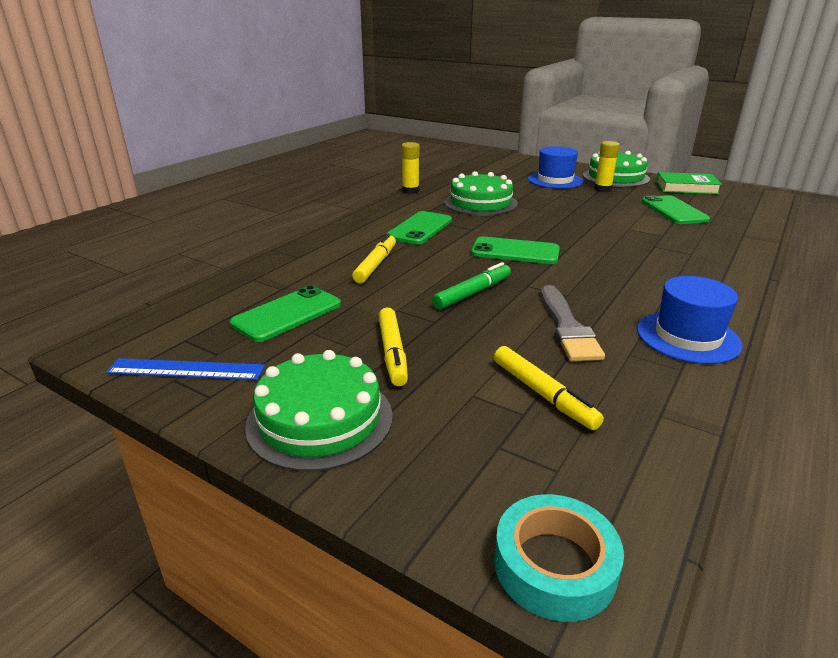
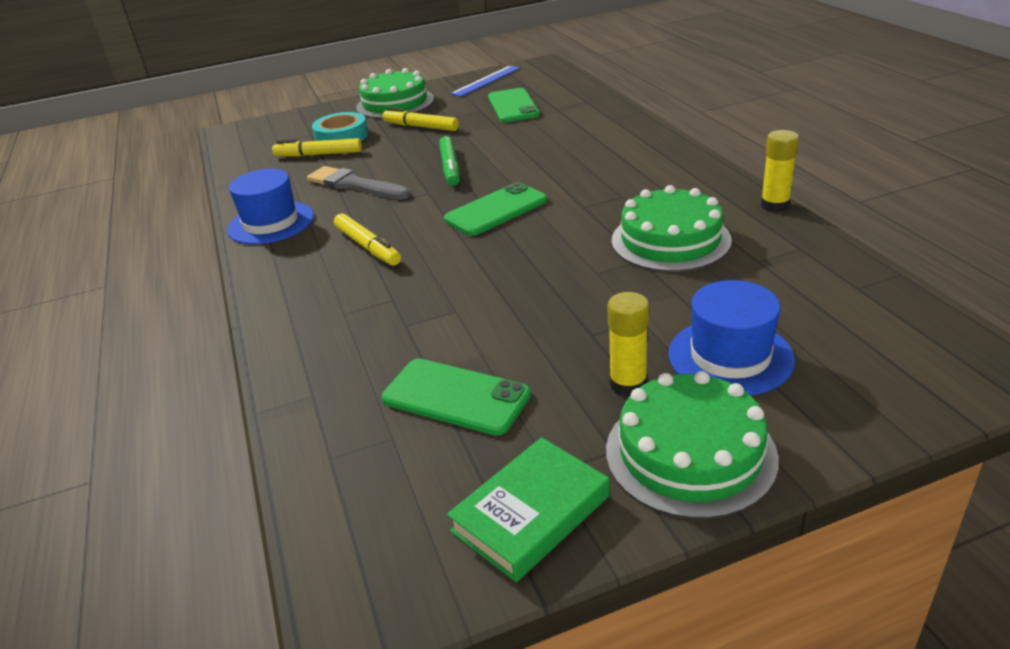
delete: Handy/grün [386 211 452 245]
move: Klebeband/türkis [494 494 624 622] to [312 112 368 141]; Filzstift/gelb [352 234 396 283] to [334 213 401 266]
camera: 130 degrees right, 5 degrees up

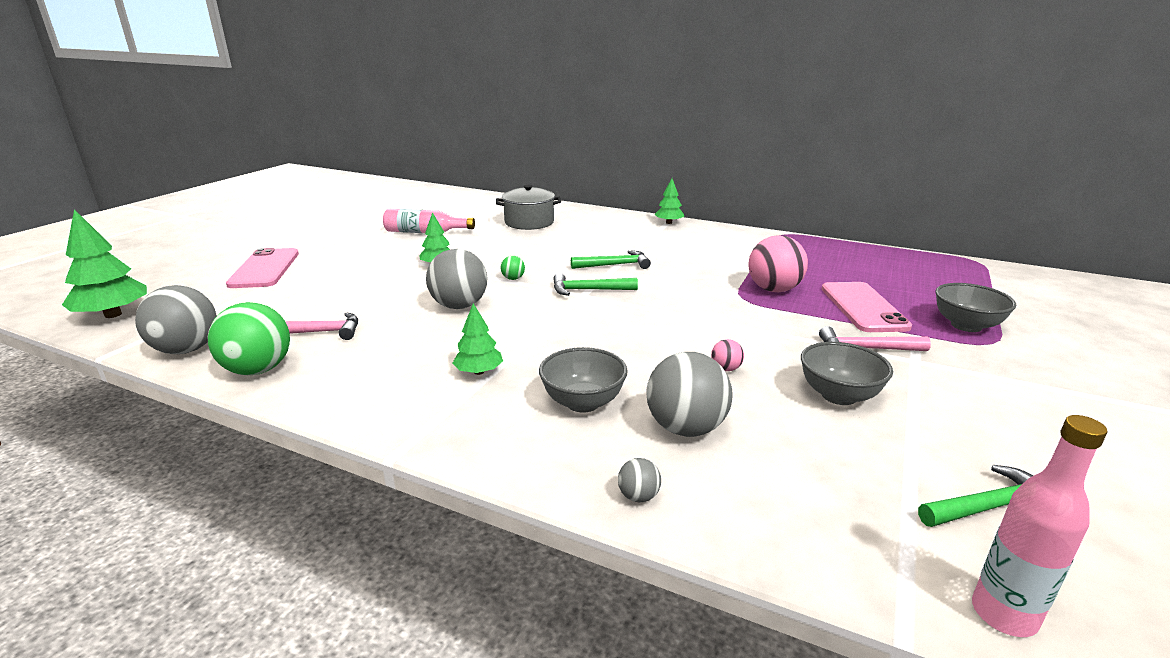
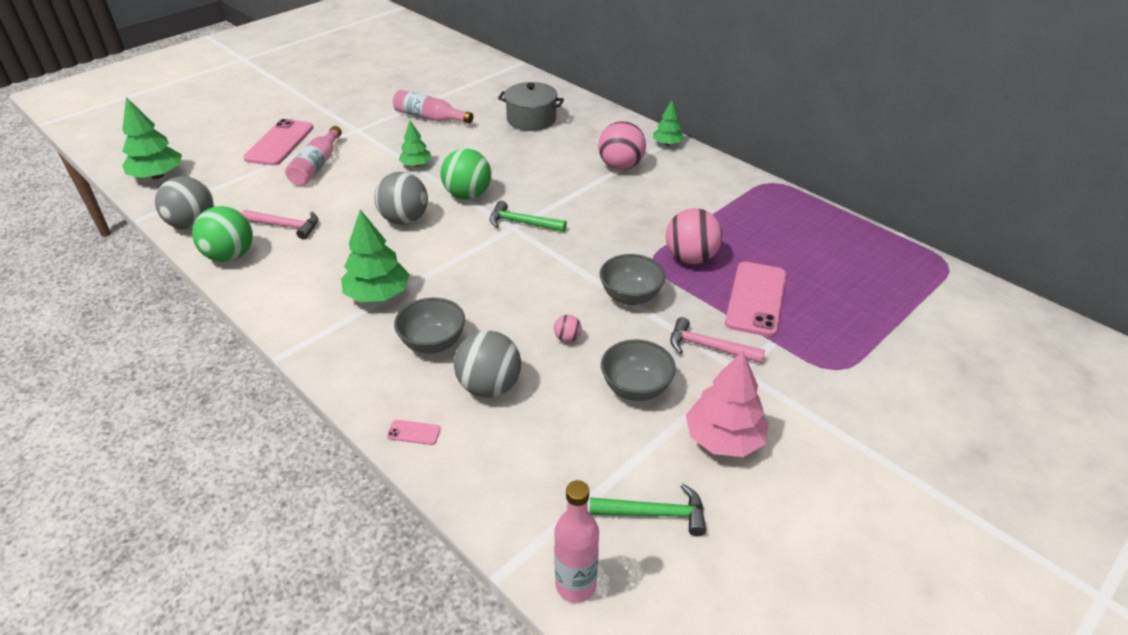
delete: Hammer/grün [571 250 651 269]
insert: Flasche/rosa [285 126 342 186]; Ball/rosa [598 121 646 170]; Baum/rosa [686 351 769 457]
move: Schüssel/grau [935 283 1016 332] to [600 254 666 305]
replace: Ball/grau [618 458 661 502] to Handy/rosa [387 420 441 445]
resize: Baum/grün [452 303 503 375] = [341 209 410 302] x1.68; Ball/grün [501 256 525 280] = [441 149 491 199] x2.23
camera: 20 degrees right, 15 degrees up

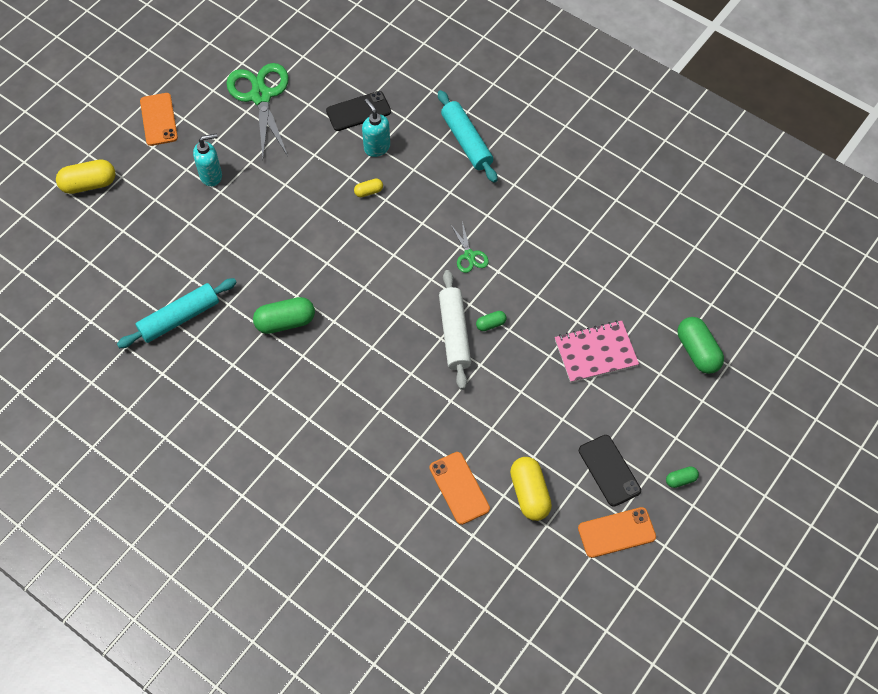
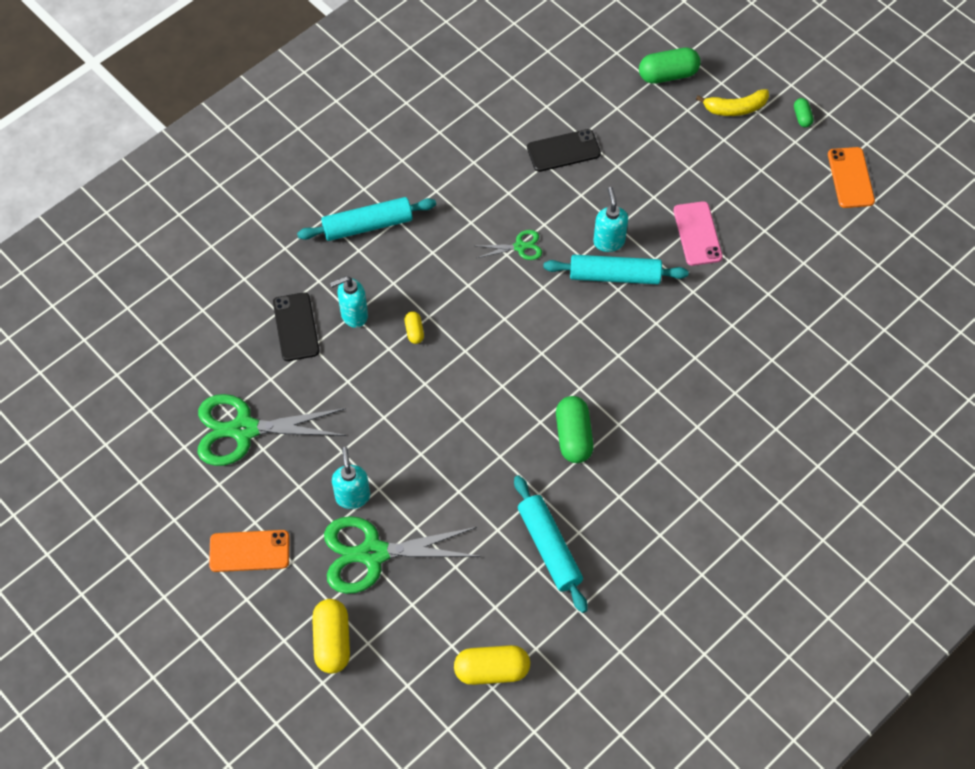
delete: Handy/orange [429 452 490 525]; Notizbuch/rosa [555 320 639 383]
insert: Schere/grün [324 516 480 594]; Handy/rosa [673 201 723 266]; Banane/gelb [696 89 769 116]
move: Kapsel/gelb [510 457 552 521] to [454 645 530 685]; Handy/schwarz [579 435 641 507] to [527 129 601 172]
replace: Kapsel/grün [476 311 506 331] to Seifenspender/türkis [593 187 628 252]
recolor: Nudelholz/weiß [439 270 471 390] to Nudelholz/türkis [543 255 689 284]
camera: 80 degrees left, 0 degrees up

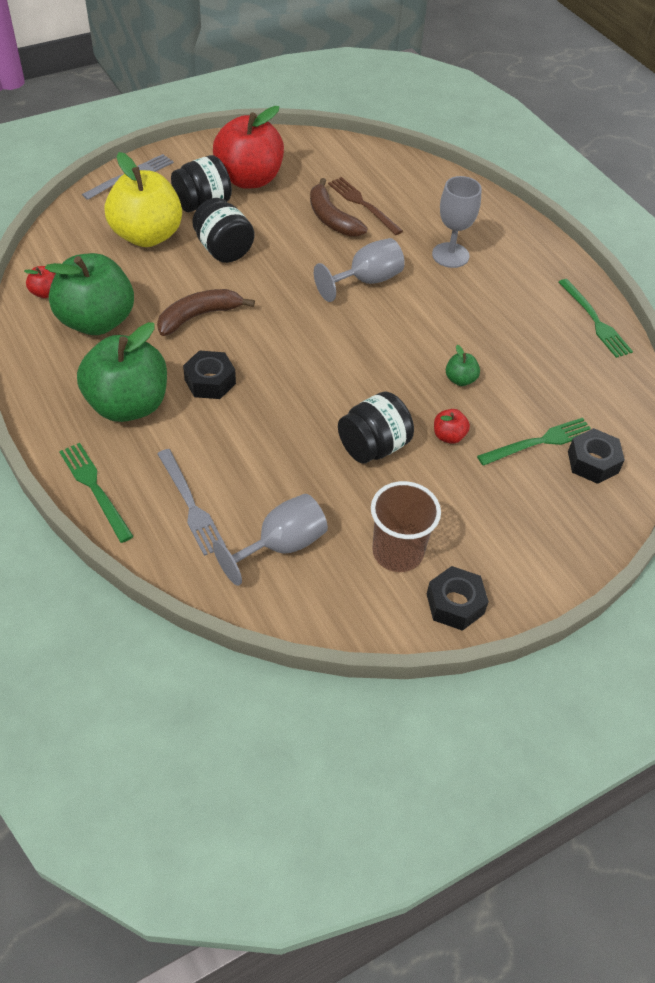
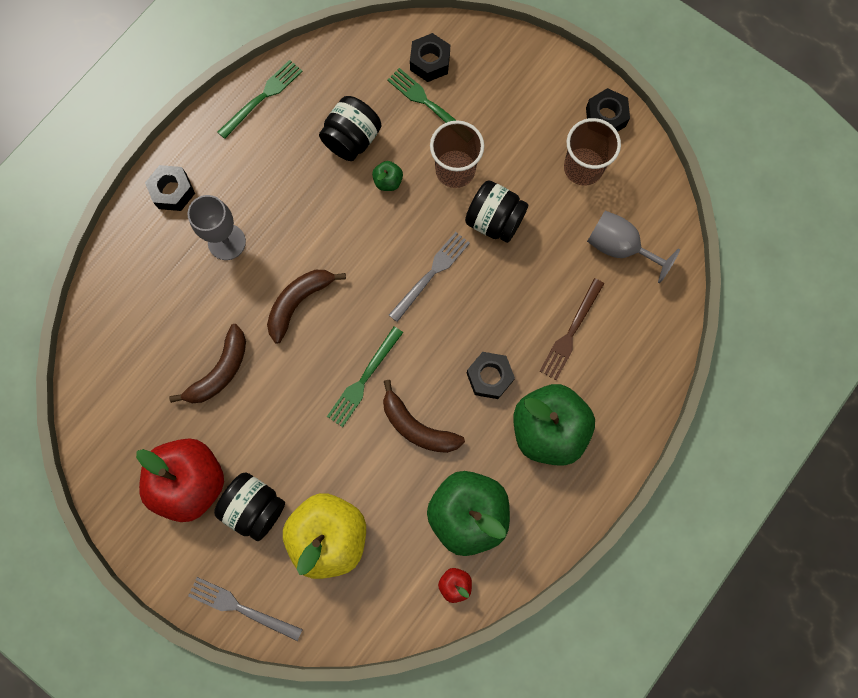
insert: Sechskantmutter/schwarz [145 165 195 211]
move: Einmachglas/schwarz [192 198 255 263] to [319 96 381 161]; Gabel/grün [59 443 134 543] to [327 327 403 427]; Gabel/grau [157 449 226 556] to [389 232 470 322]; Gabel/braun [328 177 403 235] to [540 278 604 380]
replace: Kelch/grau [314 238 405 302] to Banane/braun [267 270 346 343]; Apfel/rot [434 409 470 444] to Becher/braun [430 120 484 188]
camera: 110 degrees left, 25 degrees up

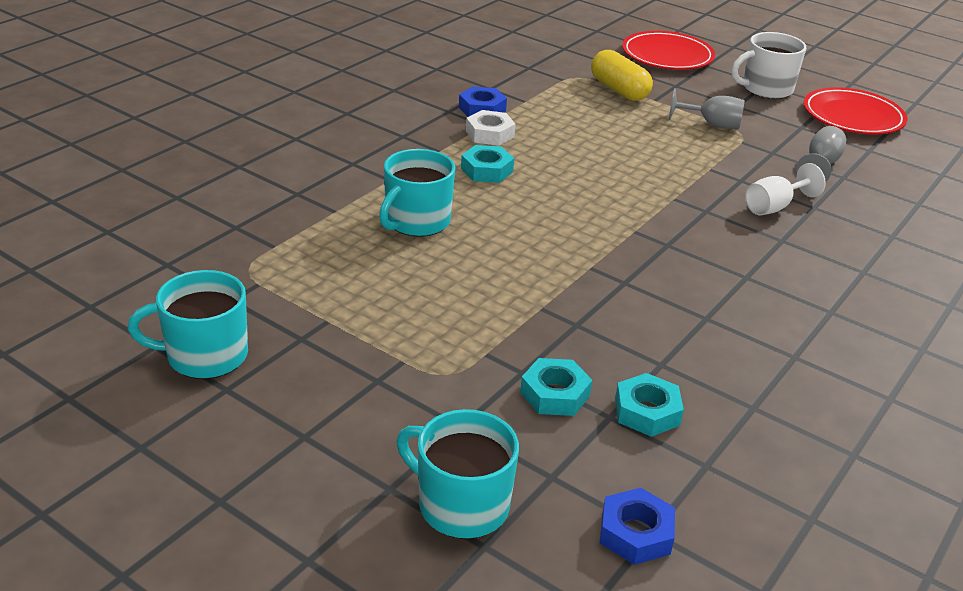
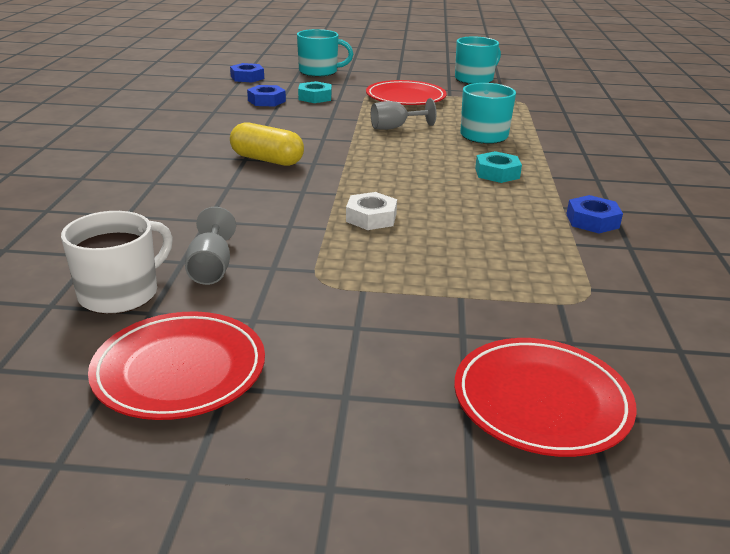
delete: Kelch/weiß [745 163 826 215]
insert: Teller/rot [366 80 447 105]
move: Tasse/weiß [731 32 806 99] to [61 211 173 314]; Kapsel/gelb [591 50 653 101] to [230 122 304 166]; Sechskantmutter/weiß [466 110 516 146] to [346 192 397 230]; Kelch/grau [669 88 745 129] to [371 98 437 130]
recolor: Sechskantmutter/türkis [615 373 684 437] to Sechskantmutter/blau [247 85 286 106]
camera: 150 degrees right, 5 degrees down

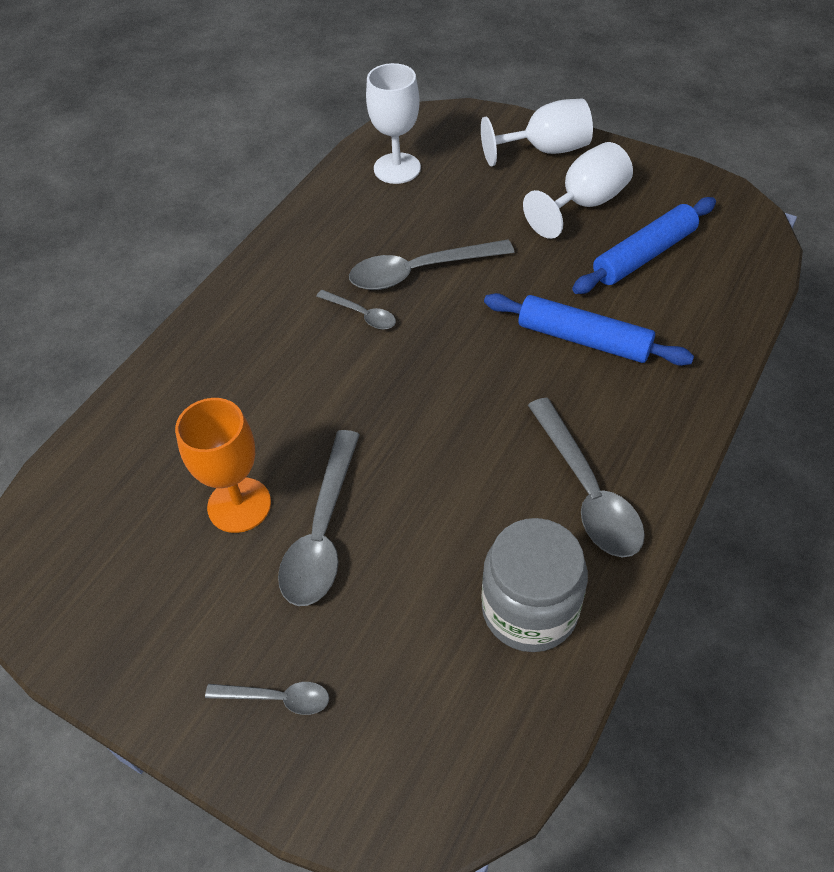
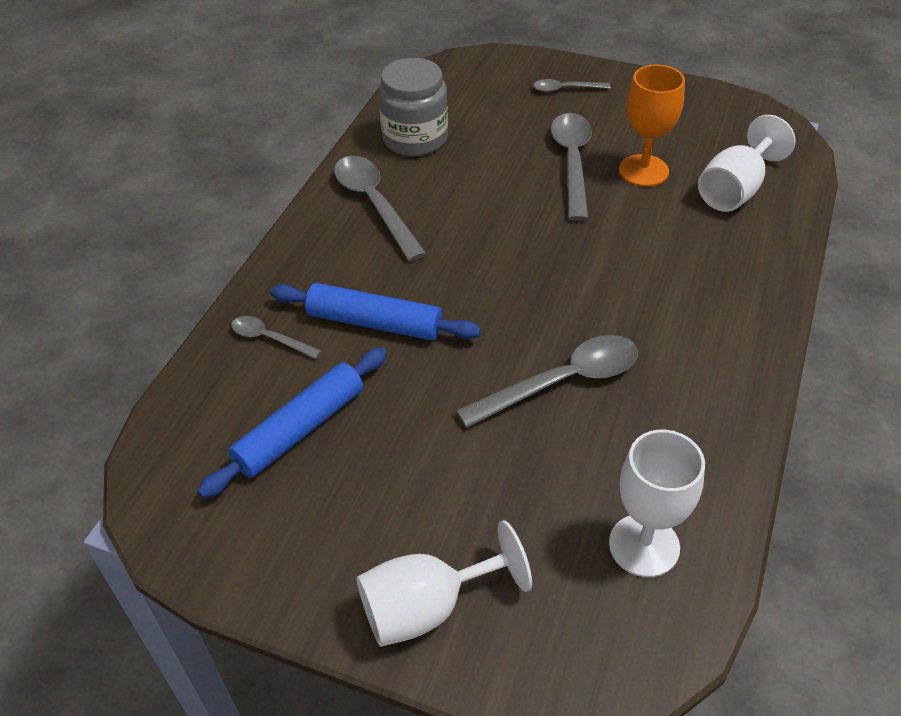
move: Löffel/grau [316 290 396 329] to [231 316 322 359]; Kelch/weiß [523 142 633 239] to [698 115 796 212]
camera: 170 degrees right, 5 degrees down

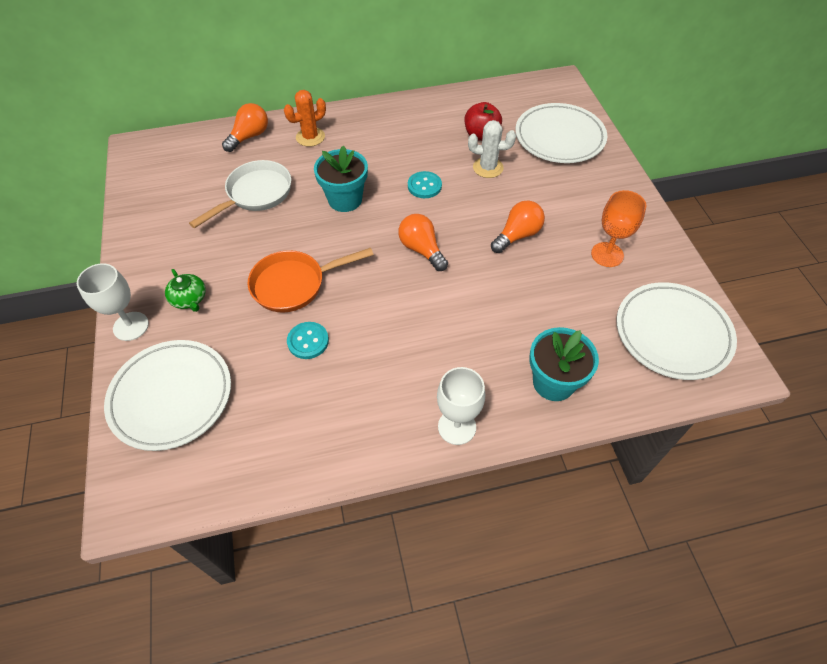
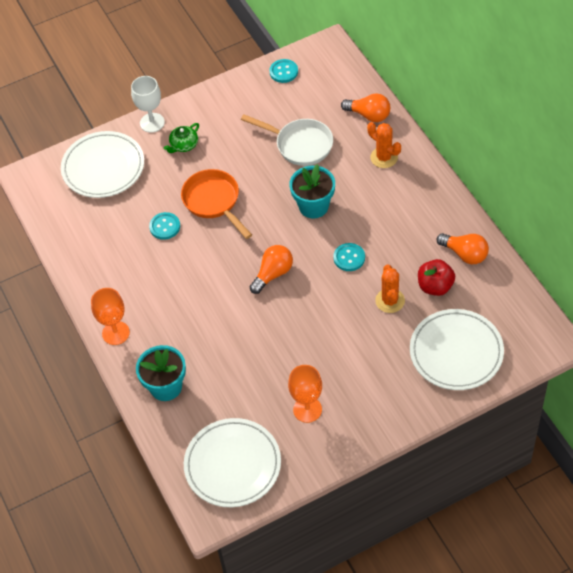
insert: Knopf/türkis [270 59 298 83]
move: Glühbirne/orange [491 200 545 253] to [436 233 489 264]
recolor: Kelch/weiß [437 367 485 445] to Kelch/orange [91 288 130 345]; Kaktus/weiß [468 120 516 178] to Kaktus/orange [375 264 405 313]
camera: 80 degrees right, 0 degrees up

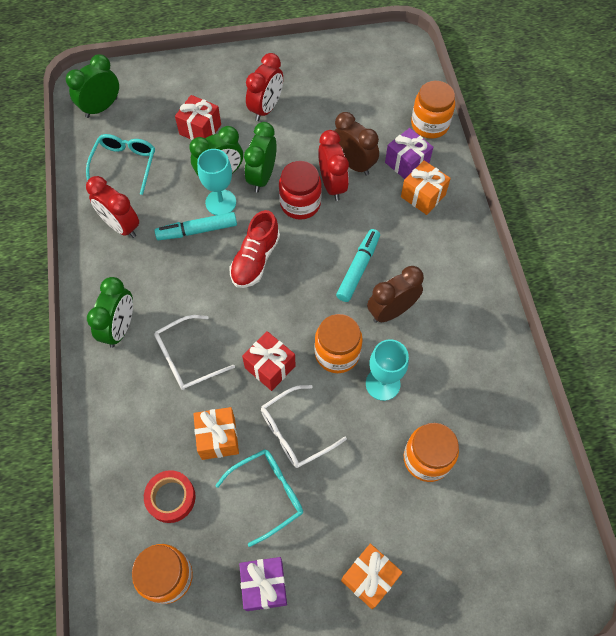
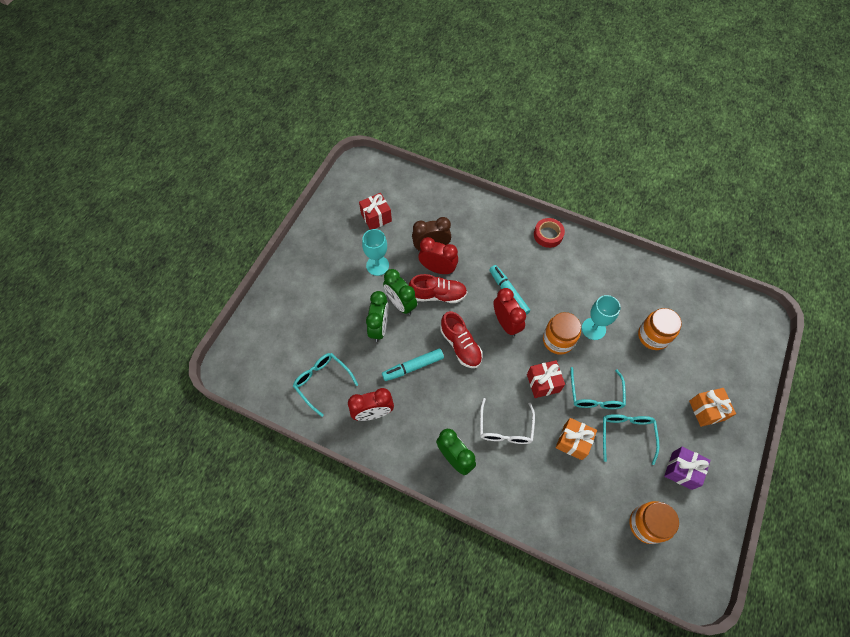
delete: Wecker/grün [66 54 119 118]; Wecker/braun [367 266 424 323]; Geschenk/lila [385 128 433 179]; Geschenk/orange [401 160 451 215]; Einmachglas/orange [411 81 455 139]
move: Geschenk/rot [175 95 221 140] to [359 193 392 230]; Kelch/türkis [197 149 236 215] to [362 229 389 276]; Wecker/rot [246 53 283 121] to [494 288 526 337]; Klebeband/rot [144 470 196 523] to [534 218 565 248]
replace: Einmachglas/rot [279 161 322 220] to Schuh/rot [409 274 467 303]
recolor: Brille/weiß [261 385 347 468] to Brille/türkis [571 367 626 409]
rotate: Filzstift/türkis [155 212 237 240] = [382 348 444 381] 45 degrees clockwise
camera: 55 degrees left, 0 degrees up

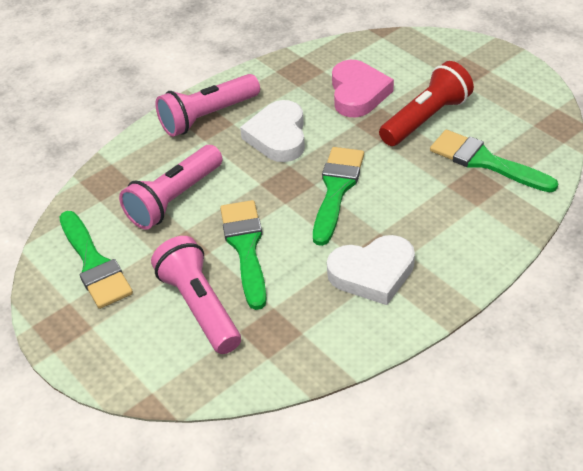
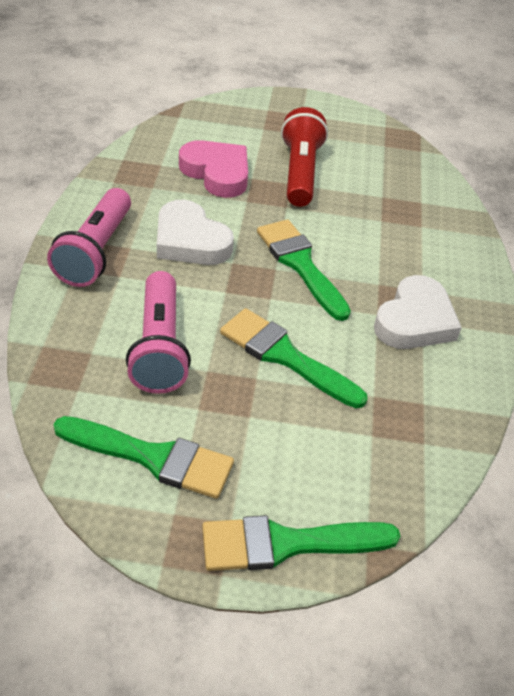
delete: Taschenlampe/rosa [151 236 241 354]
move: Pinsel/grün [430 130 558 192] to [202 515 401 571]
camera: 50 degrees left, 0 degrees up

